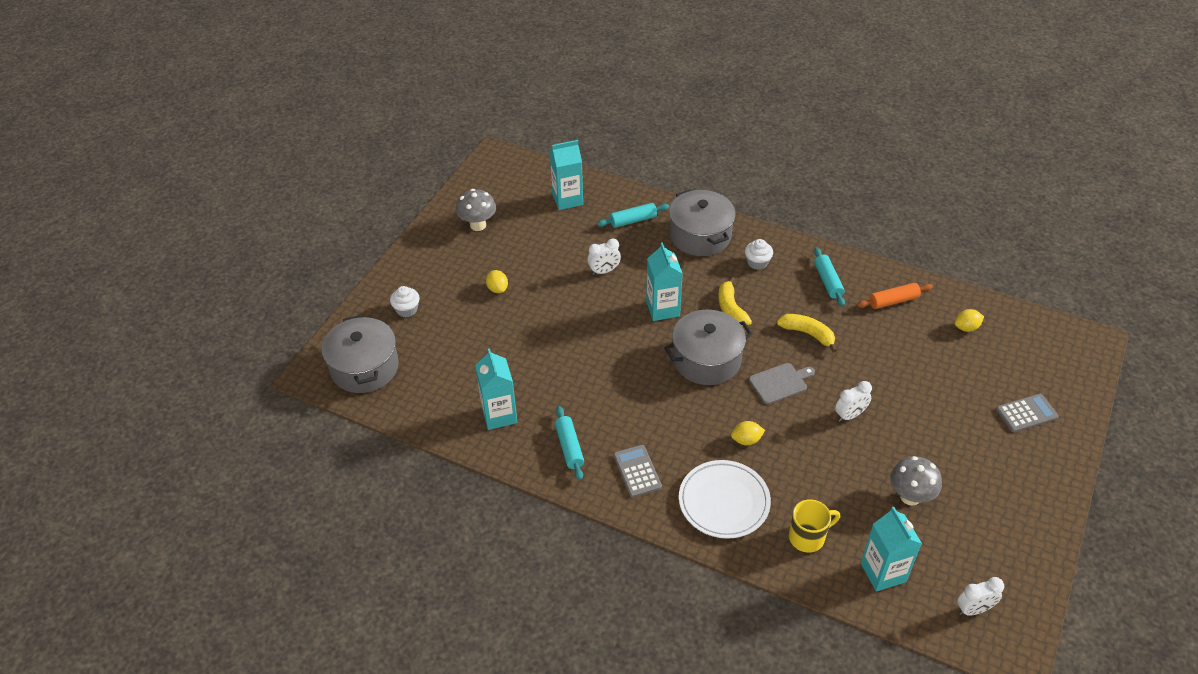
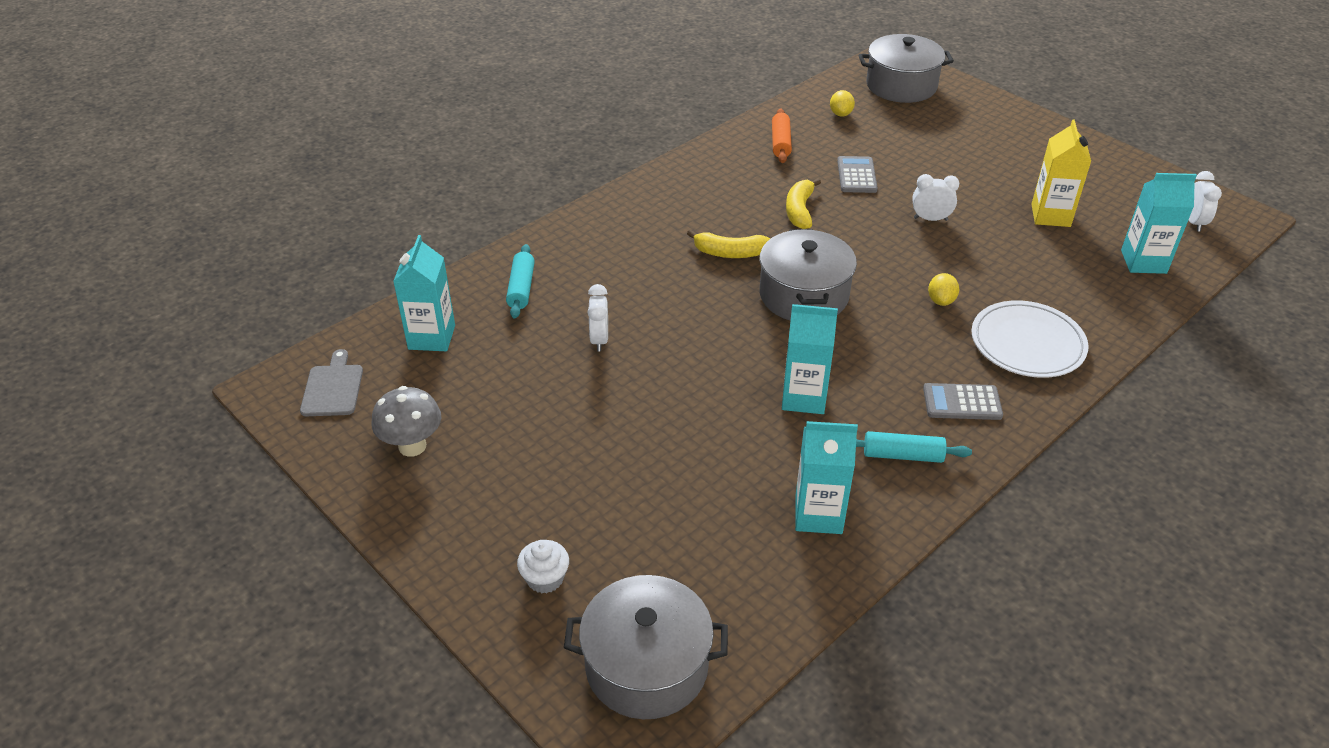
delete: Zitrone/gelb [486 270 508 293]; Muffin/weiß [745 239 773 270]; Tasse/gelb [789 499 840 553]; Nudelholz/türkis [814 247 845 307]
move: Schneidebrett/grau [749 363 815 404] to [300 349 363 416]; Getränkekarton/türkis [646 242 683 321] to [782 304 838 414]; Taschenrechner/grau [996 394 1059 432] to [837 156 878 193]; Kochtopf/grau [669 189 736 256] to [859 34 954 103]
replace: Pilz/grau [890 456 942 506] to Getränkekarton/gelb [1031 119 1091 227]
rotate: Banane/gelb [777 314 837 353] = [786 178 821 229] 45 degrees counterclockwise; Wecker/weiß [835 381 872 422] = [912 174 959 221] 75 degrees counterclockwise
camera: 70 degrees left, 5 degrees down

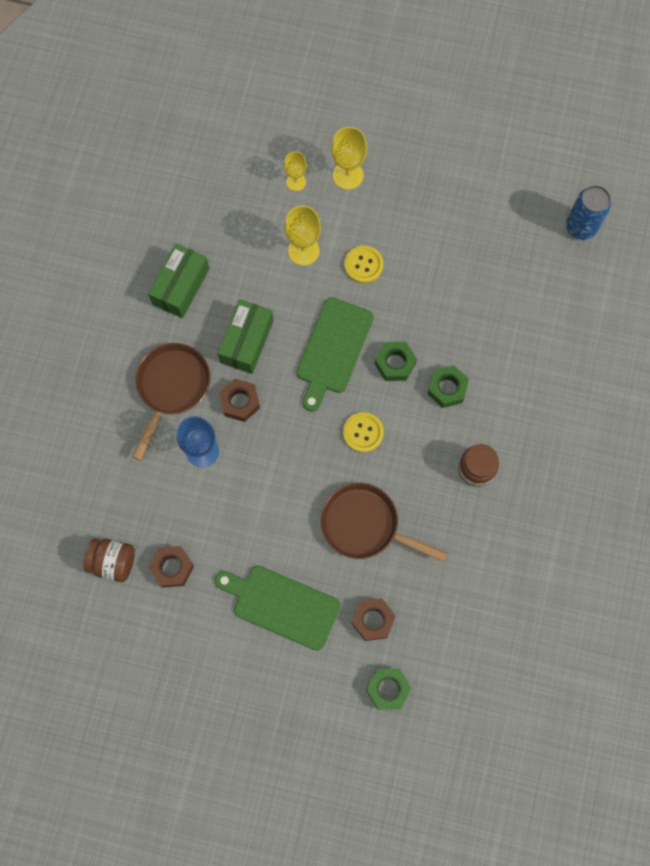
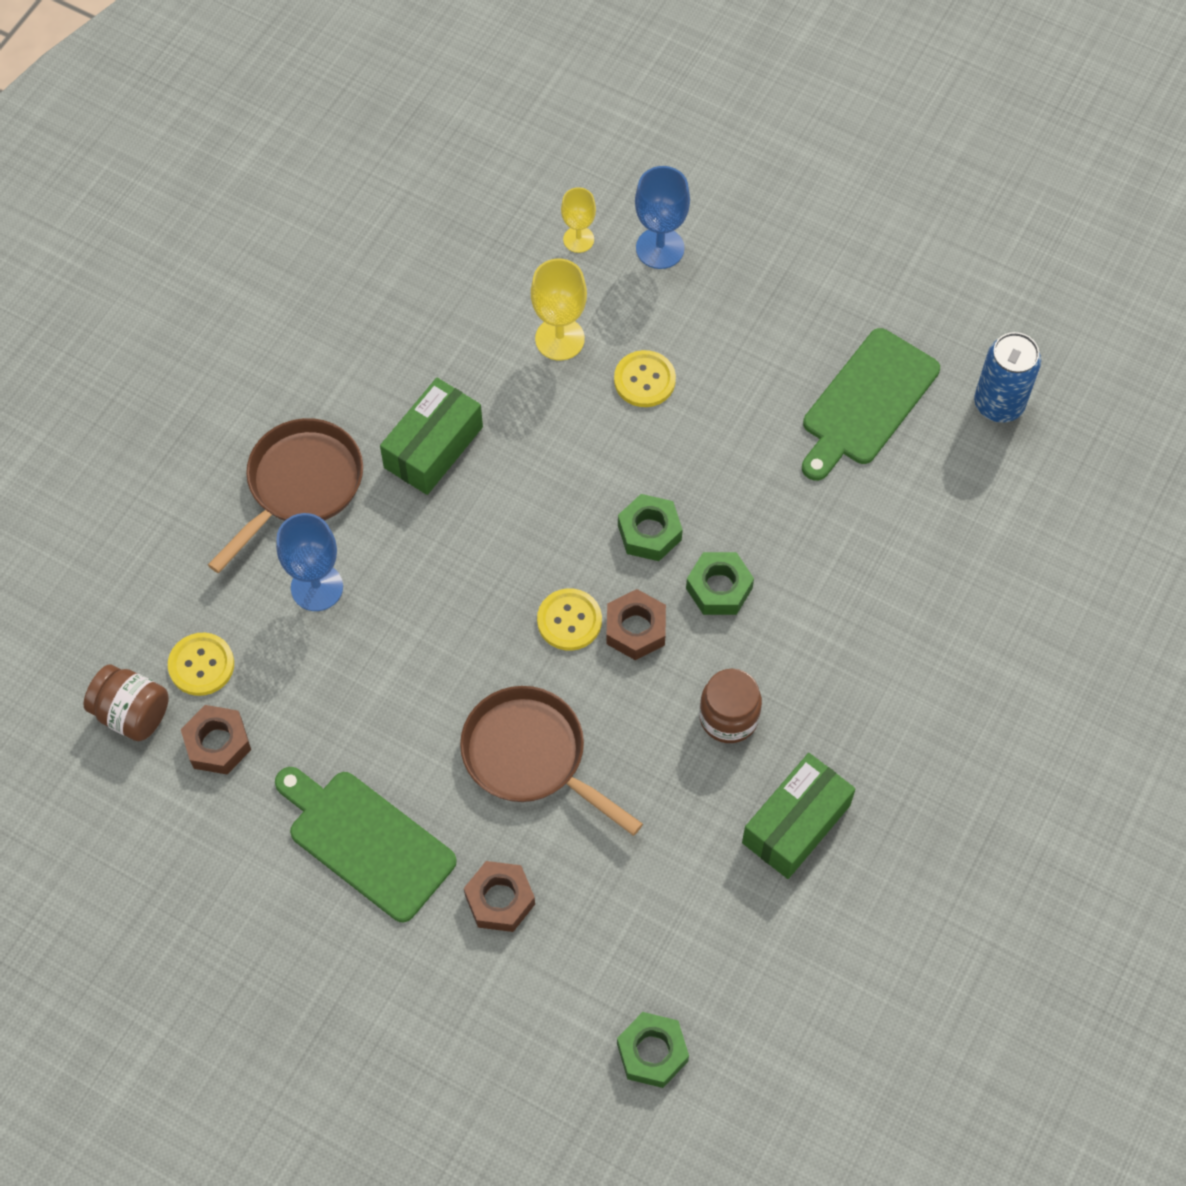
insert: Knopf/gelb [168 633 234 696]
move: Sechskantmutter/braun [219 379 260 422] to [606 589 666 660]; Sechskantmutter/grün [366 669 412 710] to [617 1012 689 1088]; Schachtel/grün [148 243 209 318] to [742 753 856 879]; Schneidebrett/grün [296 297 374 412] to [802 328 940 481]
recolor: Kelch/gelb [331 127 367 190] to Kelch/blau [635 166 690 269]
camera: 15 degrees right, 10 degrees down

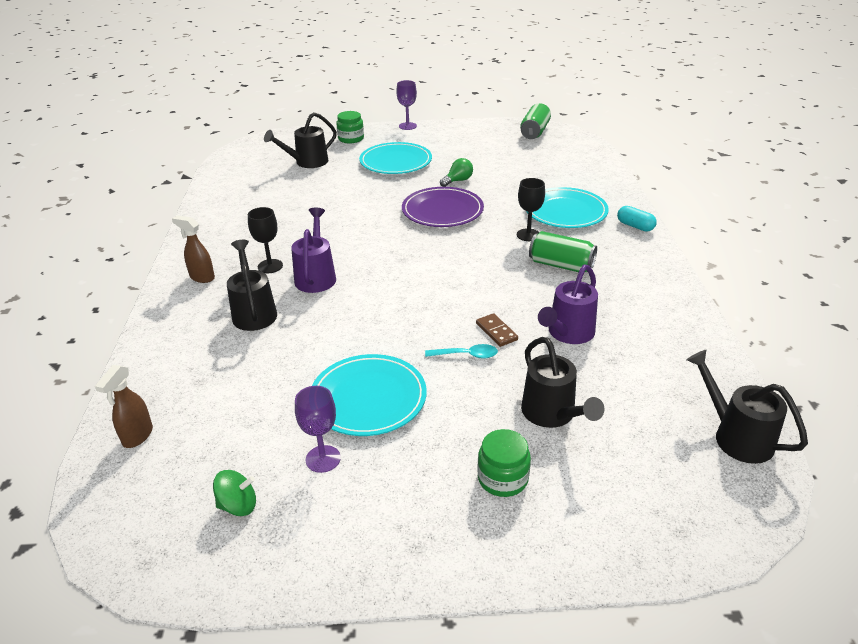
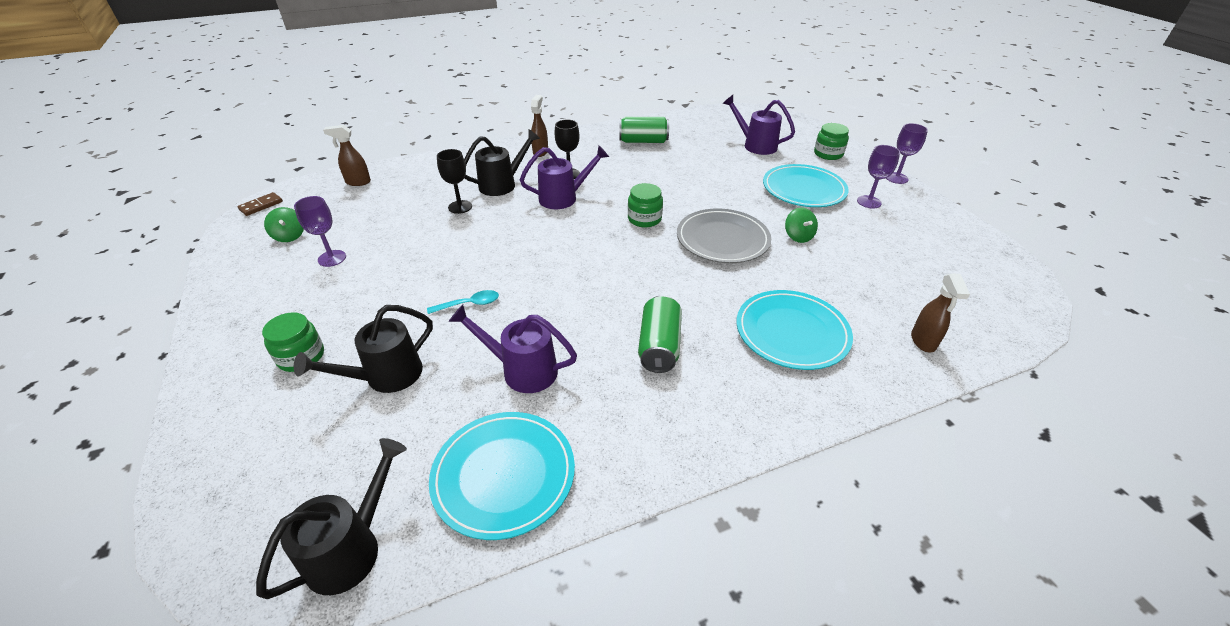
delete: Kapsel/türkis [617 206 657 232]
insert: Einmachglas/grün [628 183 663 227]; Kelch/lila [857 145 900 208]; Sprühflasche/braun [911 273 970 352]
move: Dominostein/braun [476 313 518 347] to [237 192 283 216]; Teller/türkis [312 354 427 436] to [429 412 575 540]; Kelch/schwarz [517 178 545 241] to [437 149 472 214]; Dose/grün [520 103 551 139] to [619 117 669 143]
replace: Glühbirne/grün [440 158 473 187] to Kreisel/grün [785 208 818 243]
recolor: Teller/lila [402 187 484 227] to Teller/grau [677 209 771 263]; Gießkanne/schwarz [264 112 337 168] to Gießkanne/lila [723 95 795 155]
rotate: Löffel/türkis [425 344 498 359] = [427 290 499 314] 90 degrees counterclockwise
camera: 70 degrees right, 5 degrees up

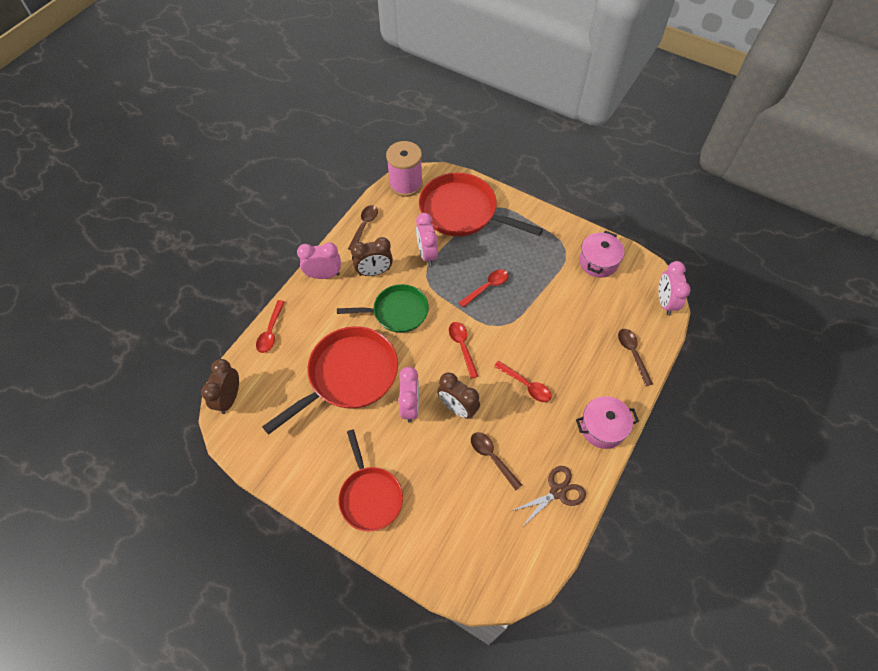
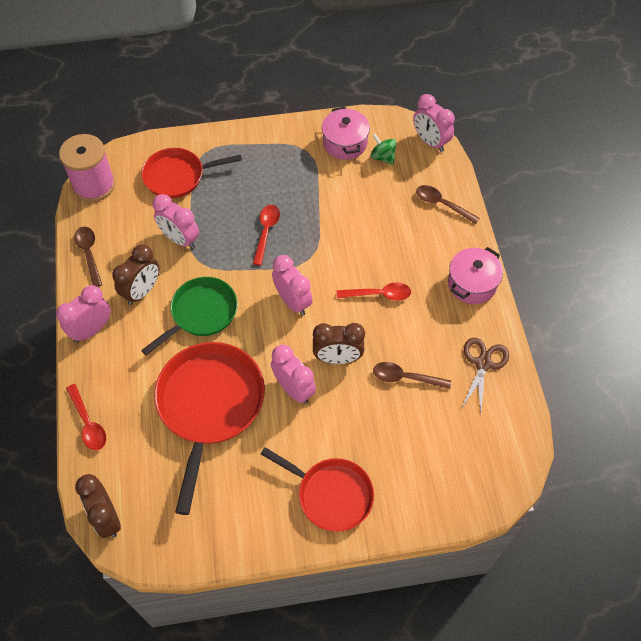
insert: Kreisel/grün [370 133 396 165]
replace: Löffel/rot [449 322 478 379] to Wecker/rosa [272 255 313 315]
resize: Pfanne/rot [419 173 543 236] = [141 148 242 198] x0.65
camera: 40 degrees left, 0 degrees up

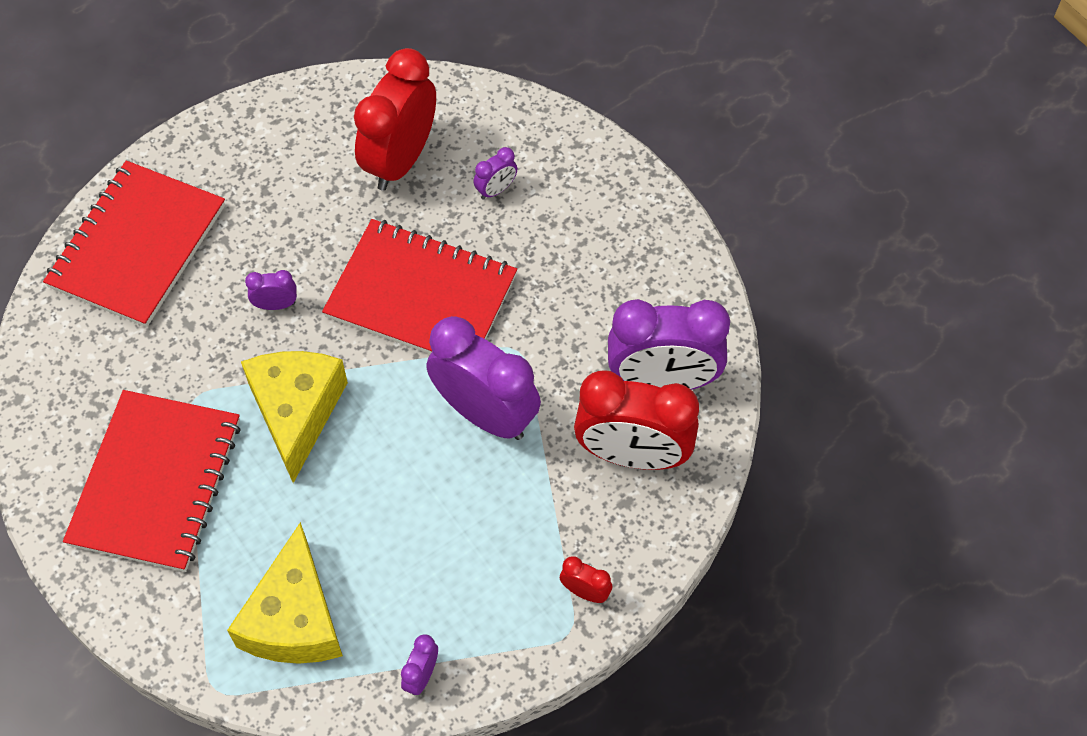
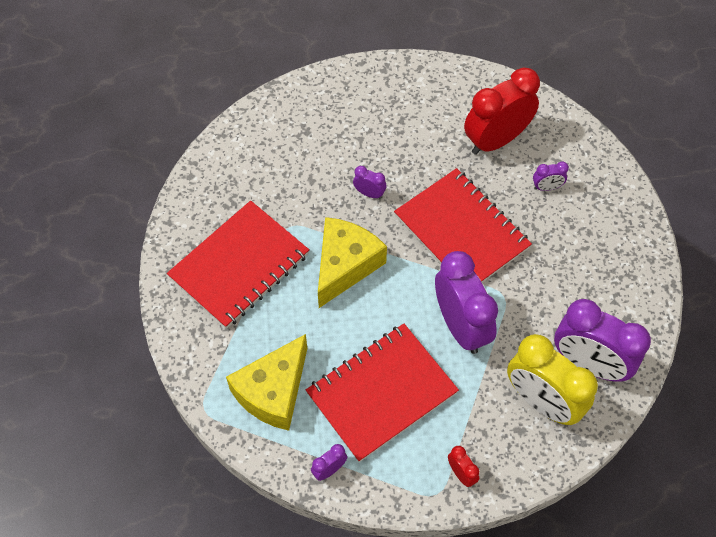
move: Notizbuch/rot [43 161 225 327] to [306 324 459 462]
recolor: Wecker/rot [574 370 699 470] to Wecker/gelb [507 334 598 425]
camera: 30 degrees right, 0 degrees up

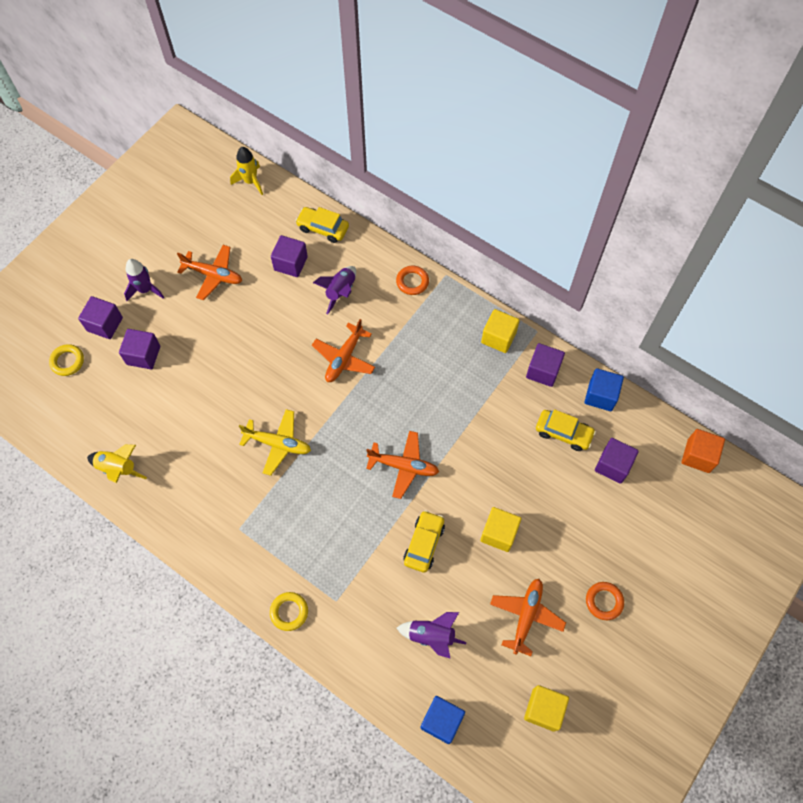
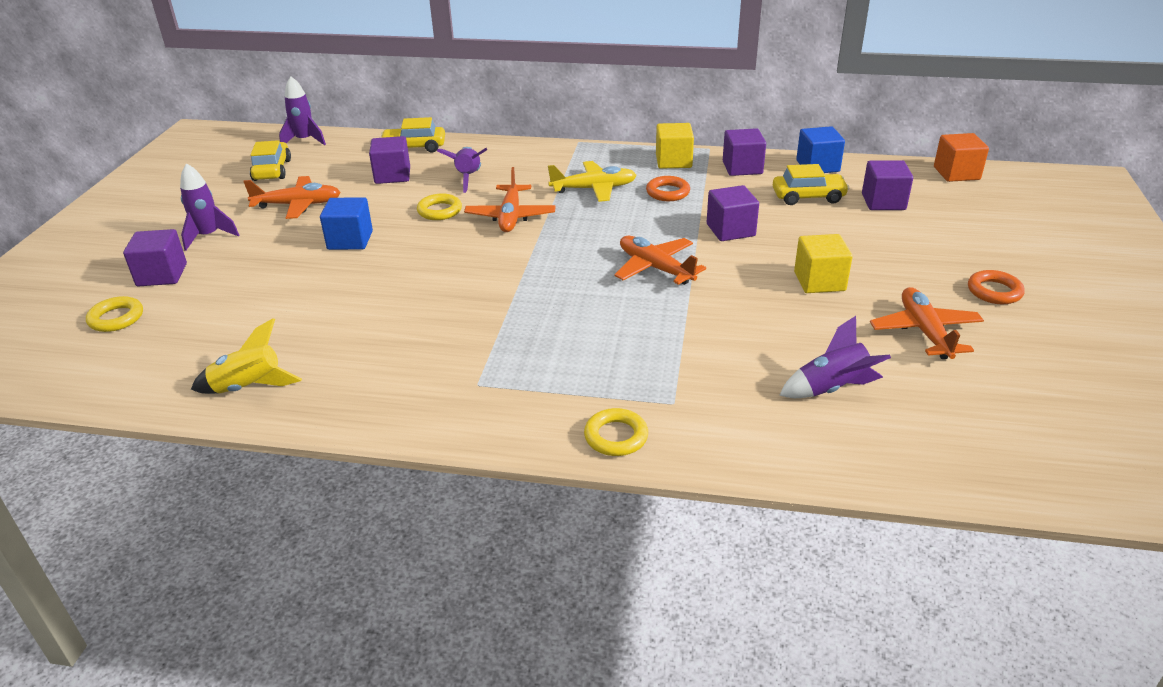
delete: Kubus/gelb [524 685 569 732]
insert: Ring/gelb [417 193 462 220]
move: Auto/gelb [404 510 445 572] to [250 140 291 181]; Kubus/blau [420 696 465 744] to [320 197 373 250]; Flugzeug/gelb [239 409 311 476] to [548 161 637 202]; Ring/orange [396 266 429 295] to [646 176 690 201]; Kubus/lila [119 329 160 369] to [707 185 759 241]
recolor: Rakete/gelb [230 147 263 195] to Rakete/lila [279 76 326 145]
rotate: Flugzeug/orange [366 431 439 499] = [614 236 706 285] 120 degrees counterclockwise
camera: 25 degrees left, 30 degrees down

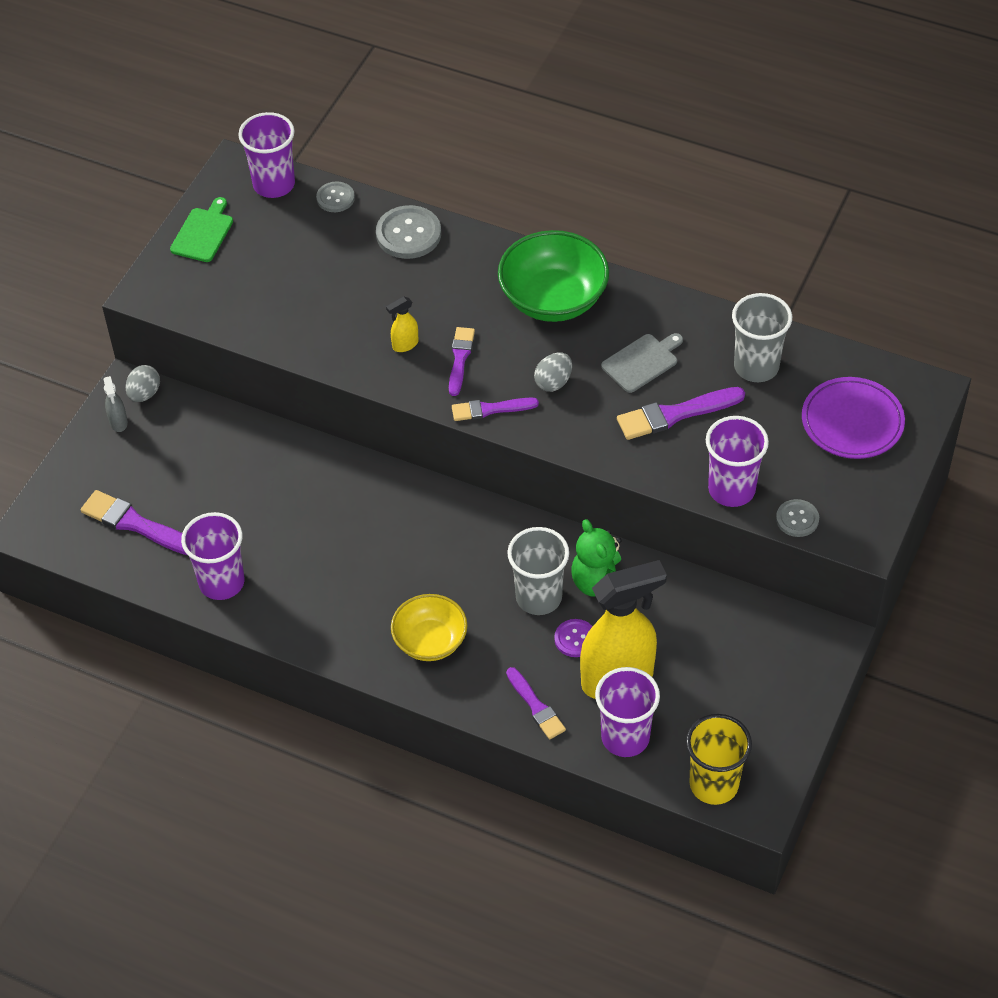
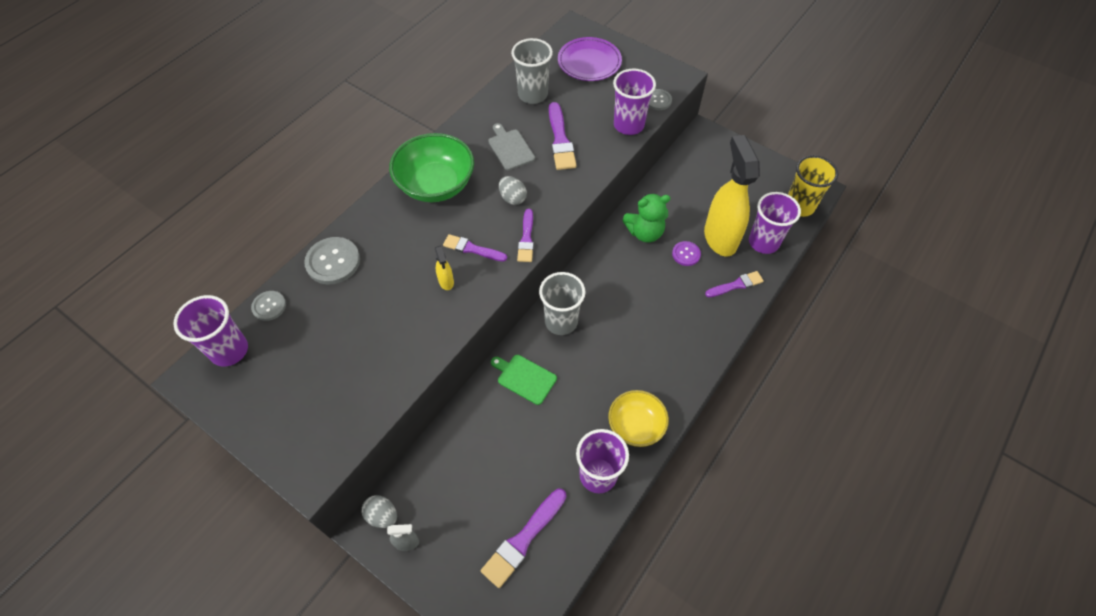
move: Schneidebrett/grün [170 197 233 262] to [491 355 557 405]; Becher/grau [507 527 569 615] to [539 272 585 335]; Schüssel/gelb [391 594 468 661] to [608 390 669 447]
camera: 80 degrees left, 5 degrees up

